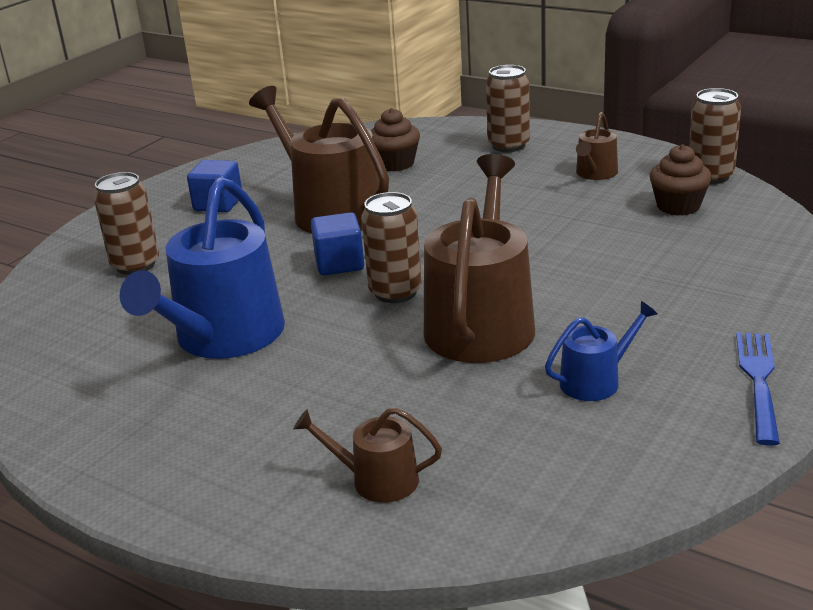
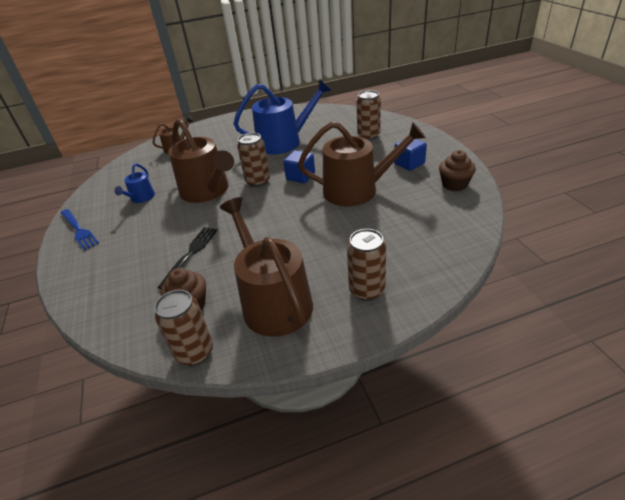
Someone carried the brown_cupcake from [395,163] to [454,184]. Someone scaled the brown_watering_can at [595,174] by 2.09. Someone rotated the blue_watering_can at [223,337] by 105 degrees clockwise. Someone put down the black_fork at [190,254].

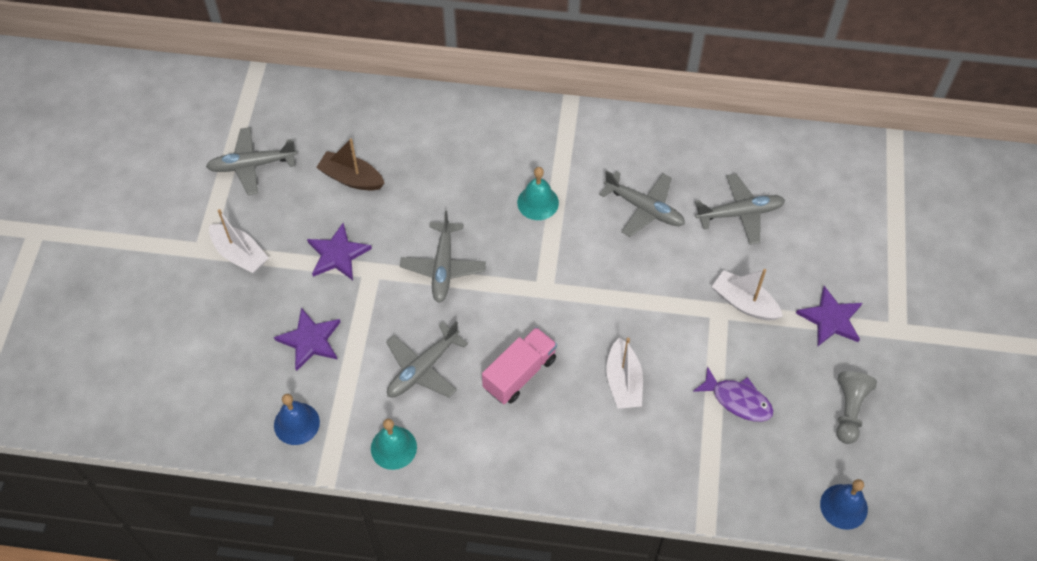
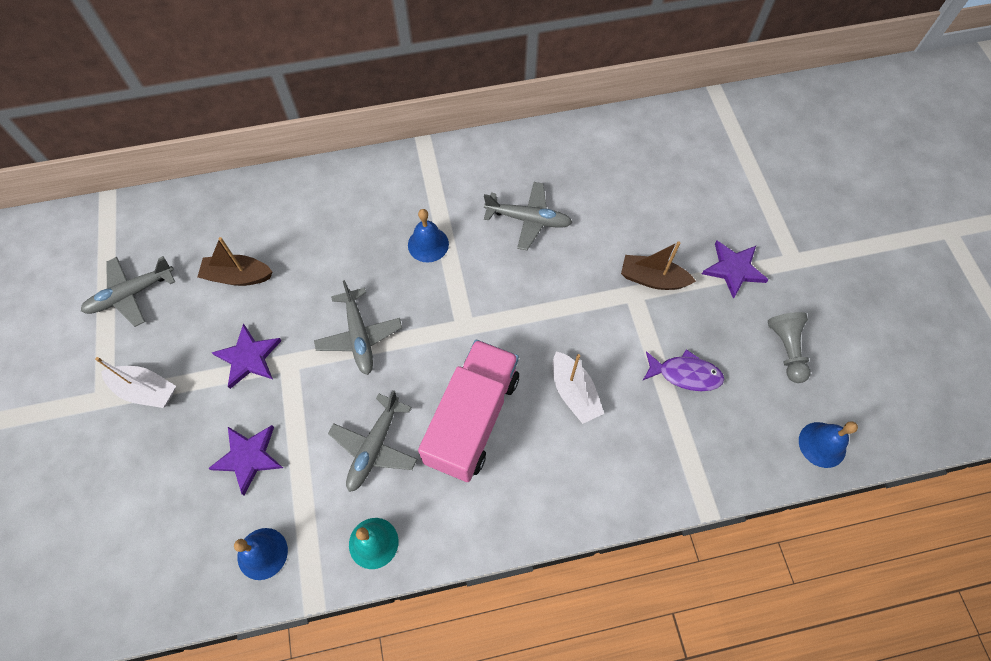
Someone repainted the turquoise_bell at [538,202], which became the blue_bell at [428,244]. Someone took away the grey_plane at [739,213]. Someone repainted the white_boat at [744,303], which became the brown_boat at [652,279]. Someone scaled the pink_truck at [519,373] by 1.57.

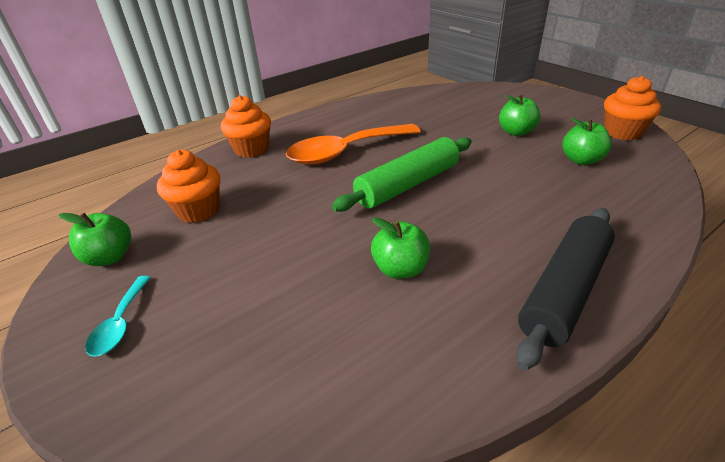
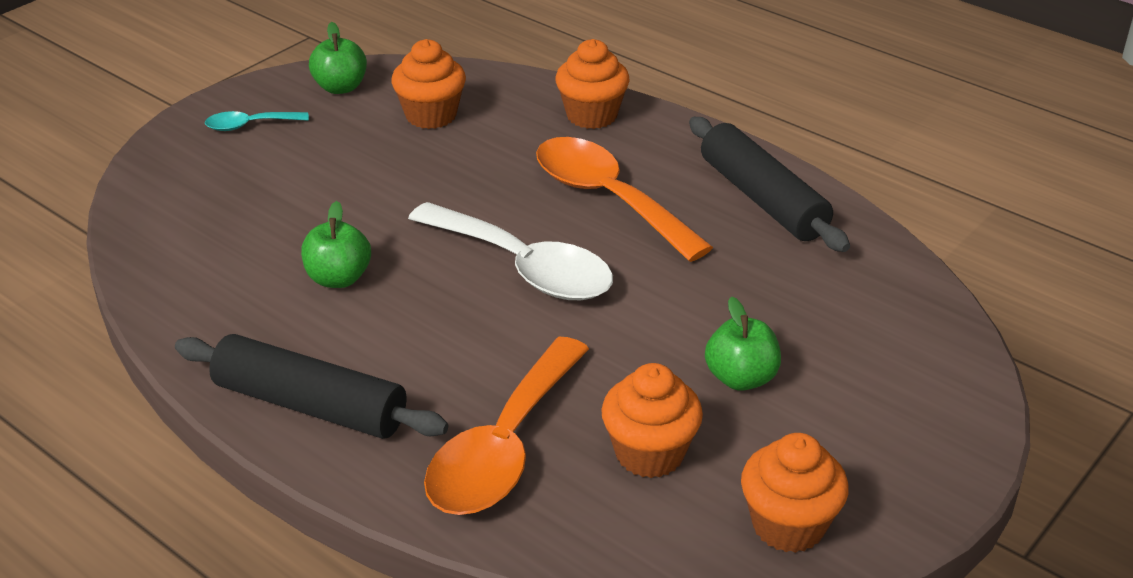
Someone swapped the green_apple at [581,160] for the orange_cupcake at [649,453]. Someone swapped the green_rolling_pin at [407,185] for the white_spoon at [524,267]. Someone put down the black_rolling_pin at [762,199]. Someone put down the orange_spoon at [504,448].

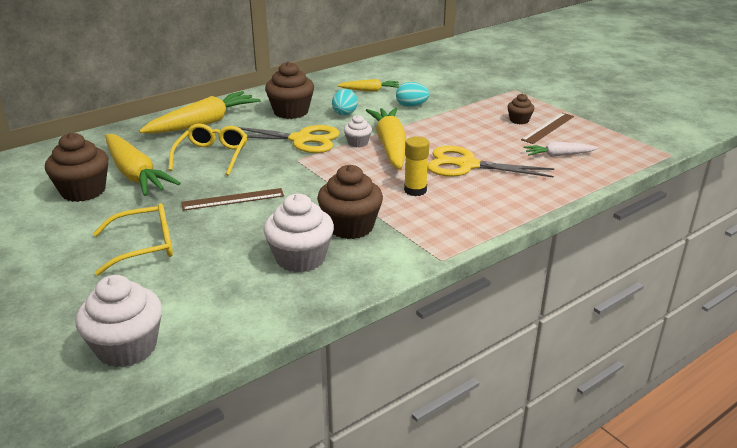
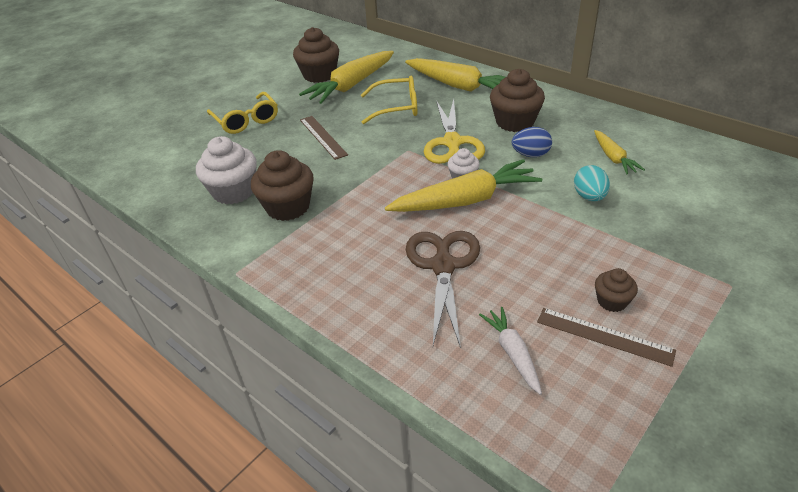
Someone repainted the turquoise_egg at [344,114], which became the blue_egg at [530,155]. Someone took away the yellow_glue_stick at [415,190]. Someone repainted the yellow_scissors at [467,165], which became the brown_scissors at [443,266]. Someone took away the white_cupcake at [127,348].

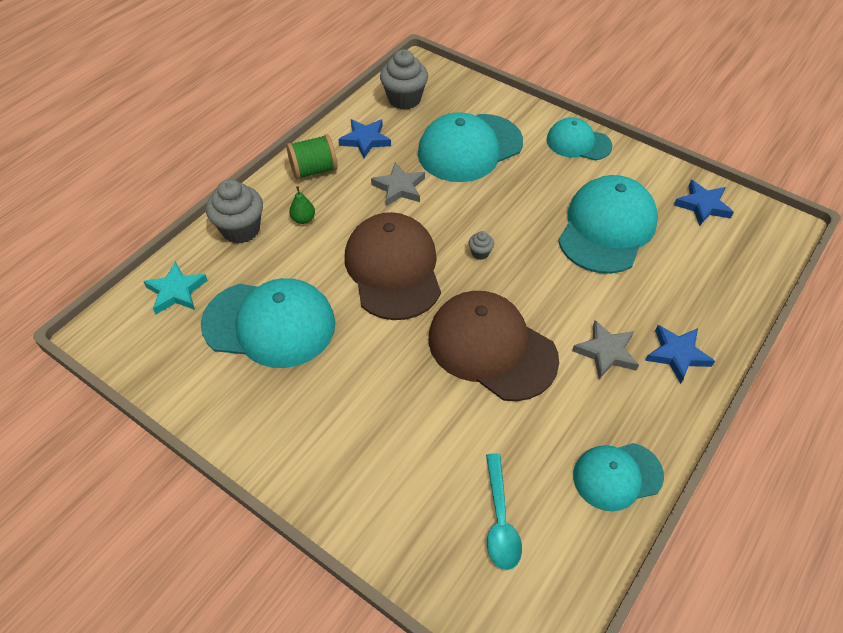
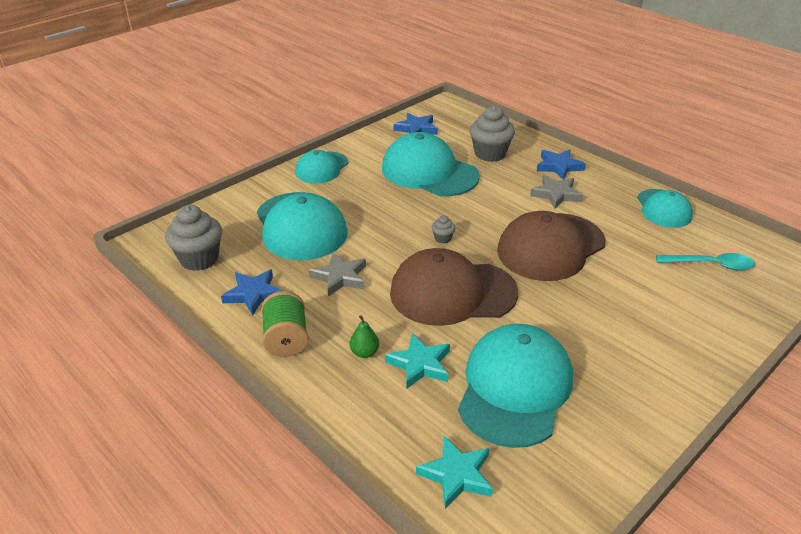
Someone carried the grey_cupcake from [241,229] to [490,154]. Someone put down the turquoise_star at [420,364].

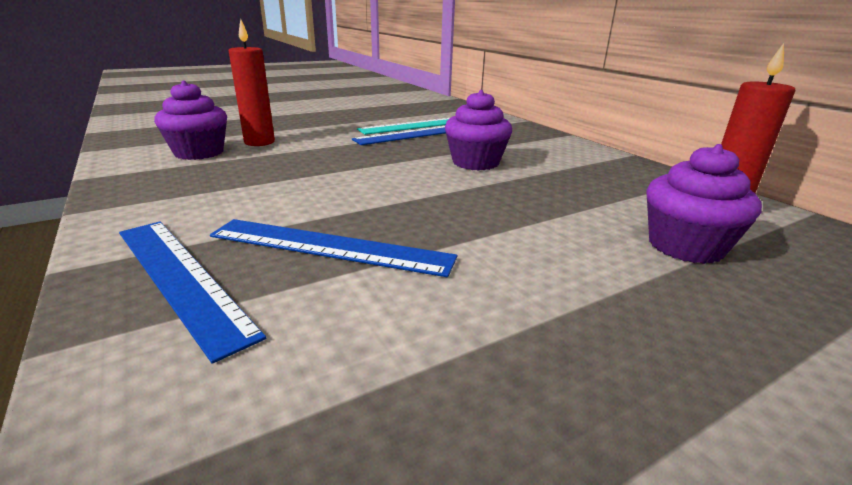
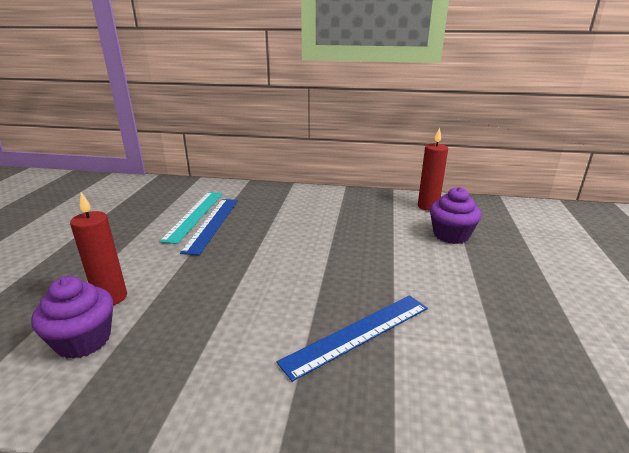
Someone took away the purple_cupcake at [475,162]. Someone took away the blue_ruler at [180,277].

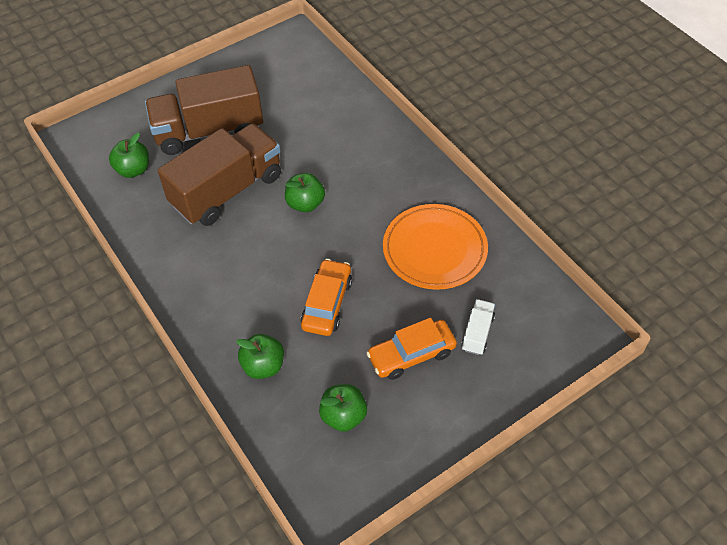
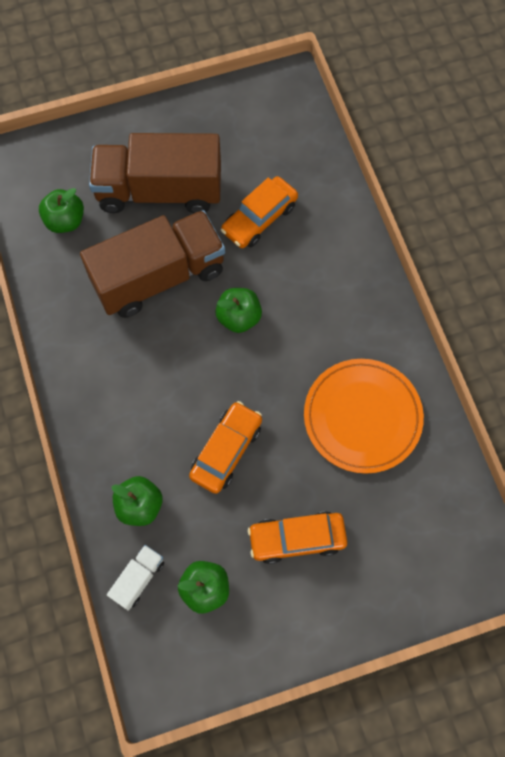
Someone carried the white_truck from [477,333] to [138,579]. Someone put down the orange_car at [259,218].

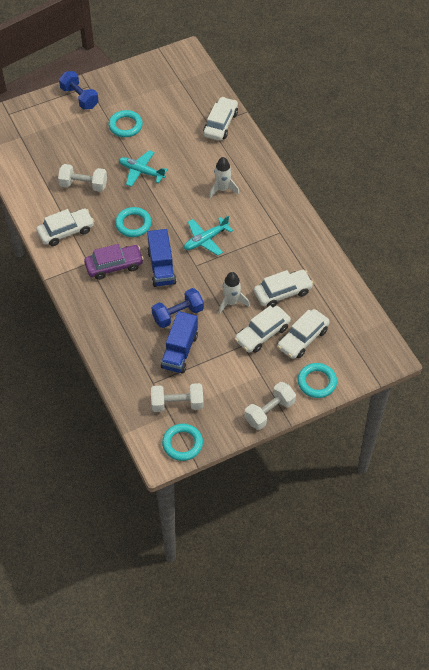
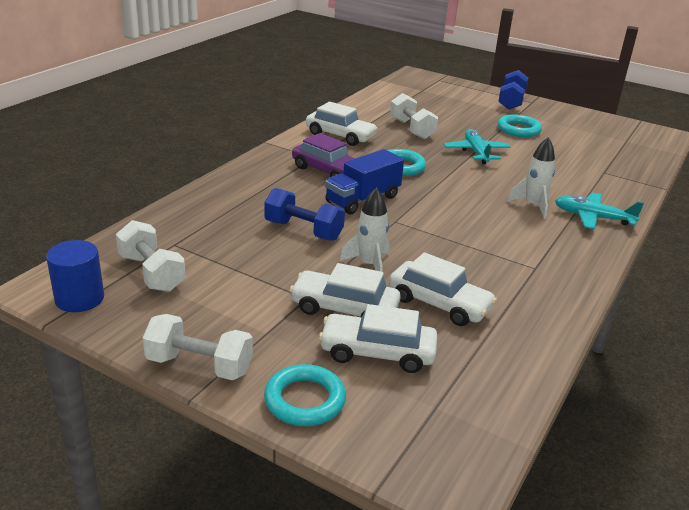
Someone took away the white_car at [220,124]. Someone carried the turquoise_plane from [205,240] to [592,217]. Someone took away the blue_truck at [180,351]. Someone swapped the turquoise_ring at [182,444] for the blue_cylinder at [79,299].

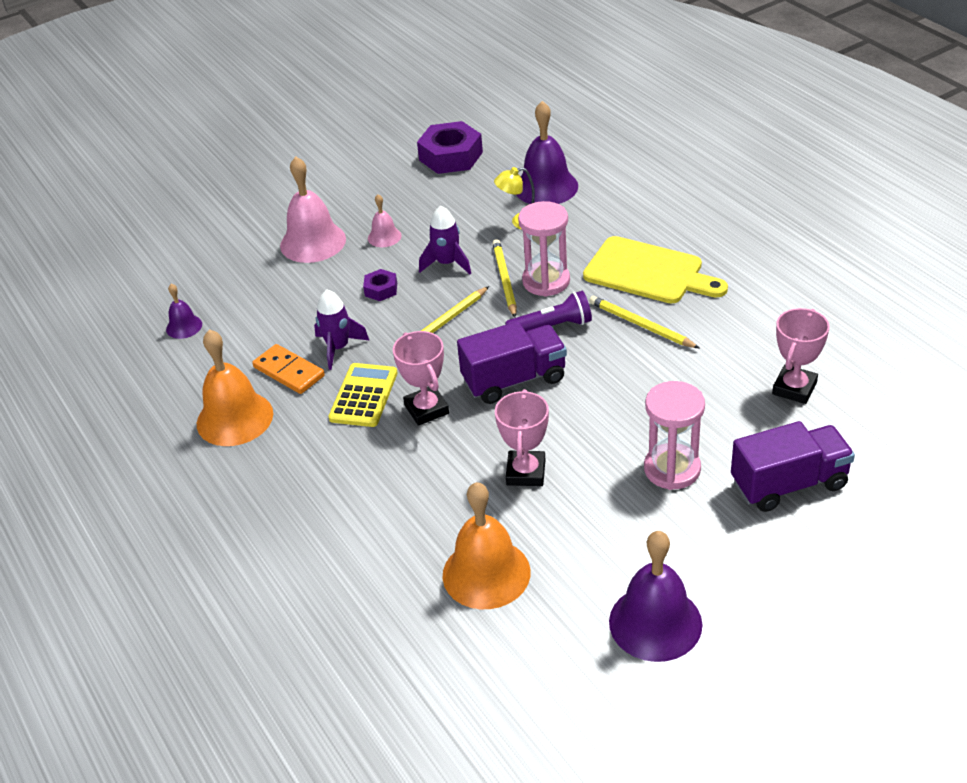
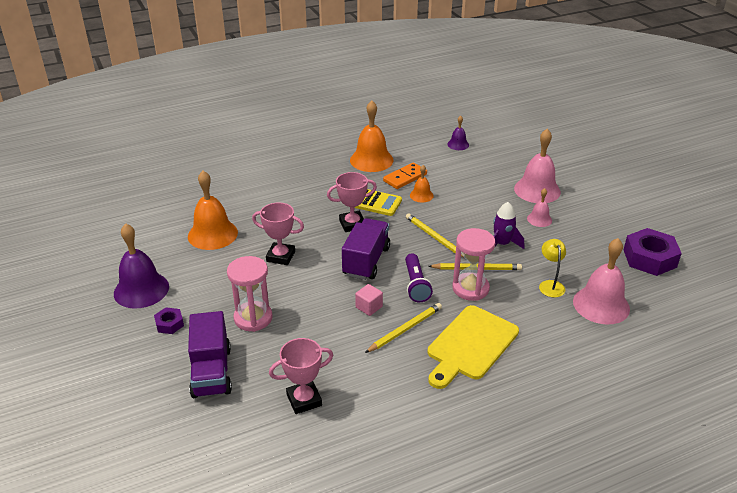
Someone repainted the purple_bell at [546,187], which became the pink_bell at [601,305]. Someone carried the purple_nut from [381,289] to [169,324]. Someone swapped the purple_rocket at [338,348] for the orange_bell at [421,195]. Someone rotated the pink_trophy at [794,388] by 60 degrees counterclockwise. Someone rotated the purple_truck at [514,380] by 150 degrees counterclockwise. Someone put down the pink_cube at [369,307].

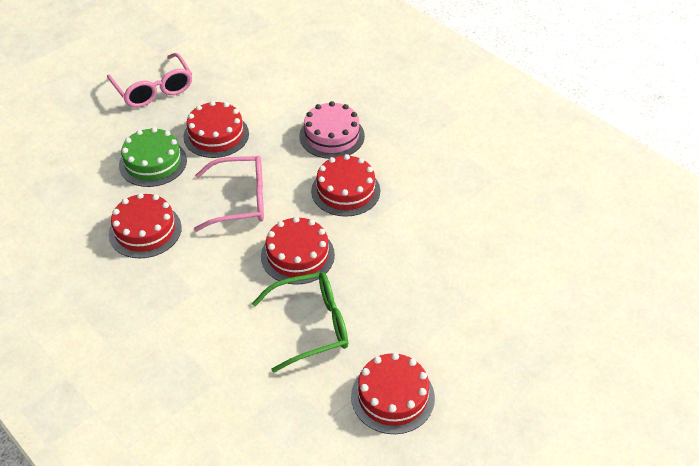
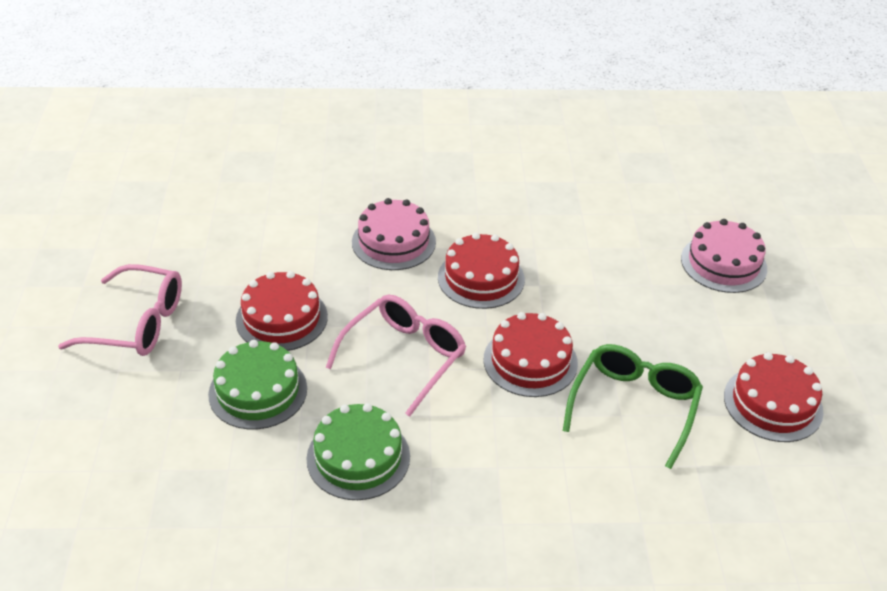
Someone repainted the red_cake at [145,230], which became the green_cake at [358,457]. Someone put down the pink_cake at [723,263].

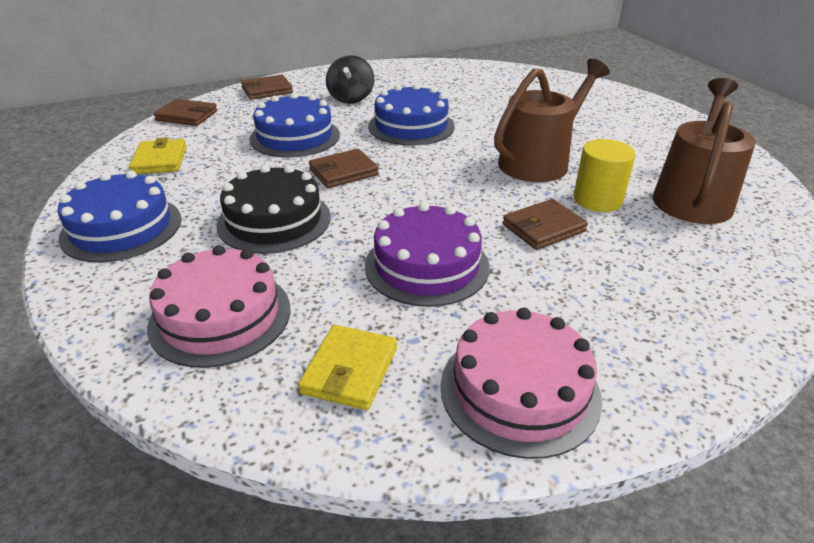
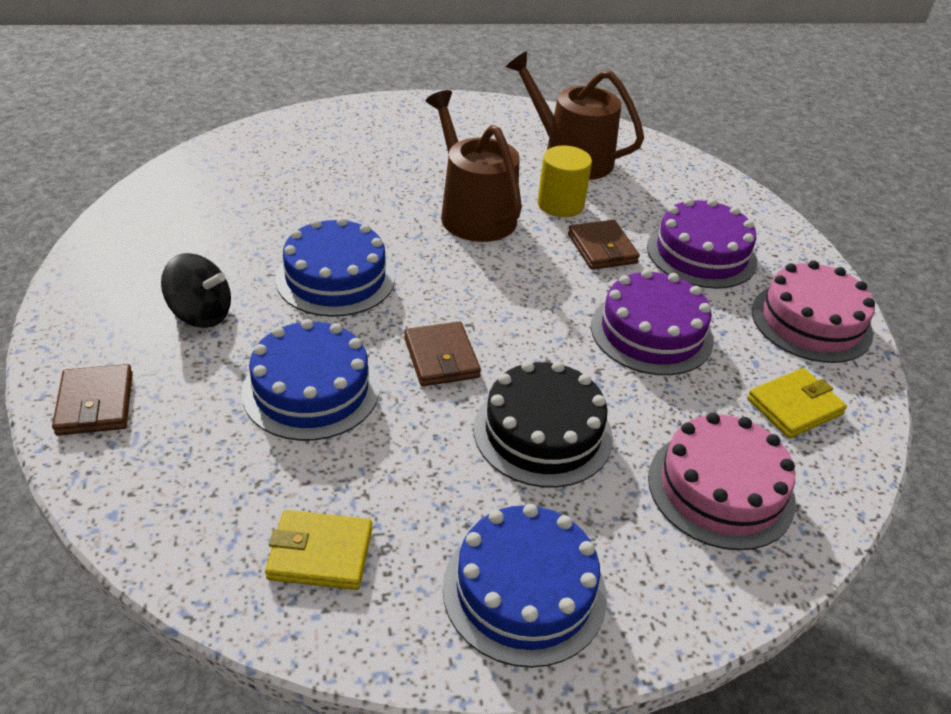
Someone took away the brown_wallet at [187,116]. Someone rotated the yellow_wallet at [350,370] by 60 degrees counterclockwise. Someone put down the purple_cake at [701,254].

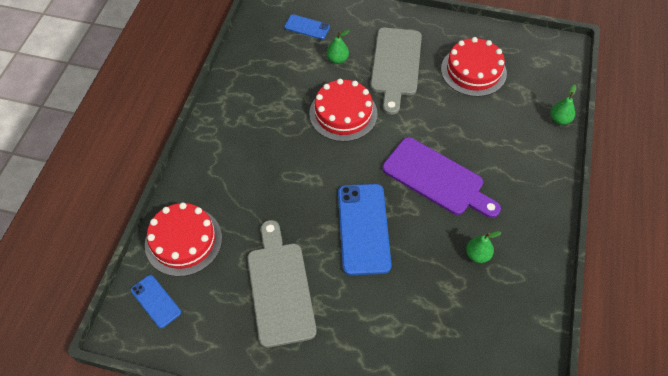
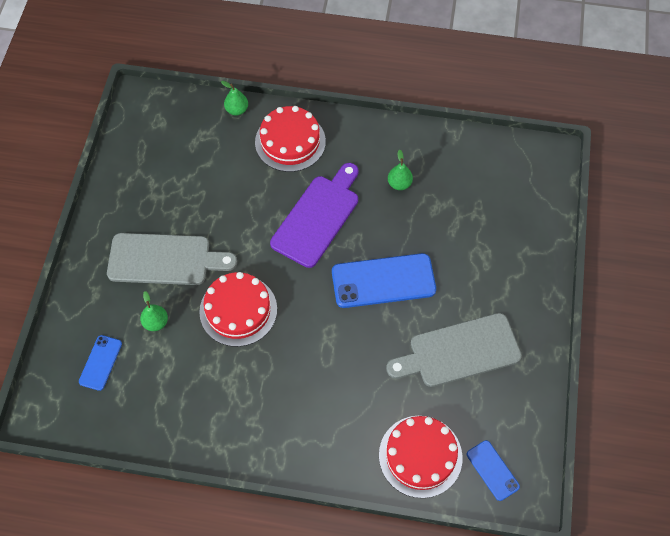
Someone carried the red_cake from [473,71] to [290,142]. Someone rotated the blue_phone at [156,301] by 75 degrees counterclockwise.

